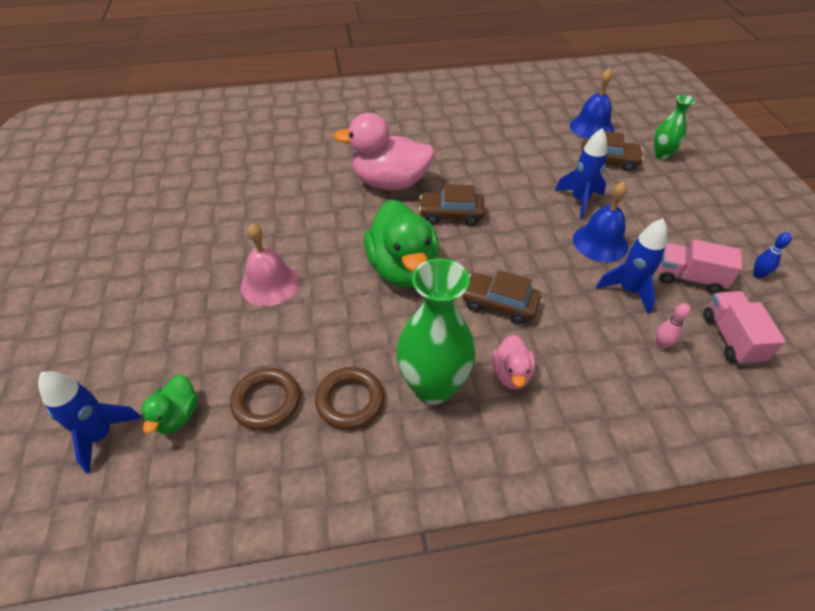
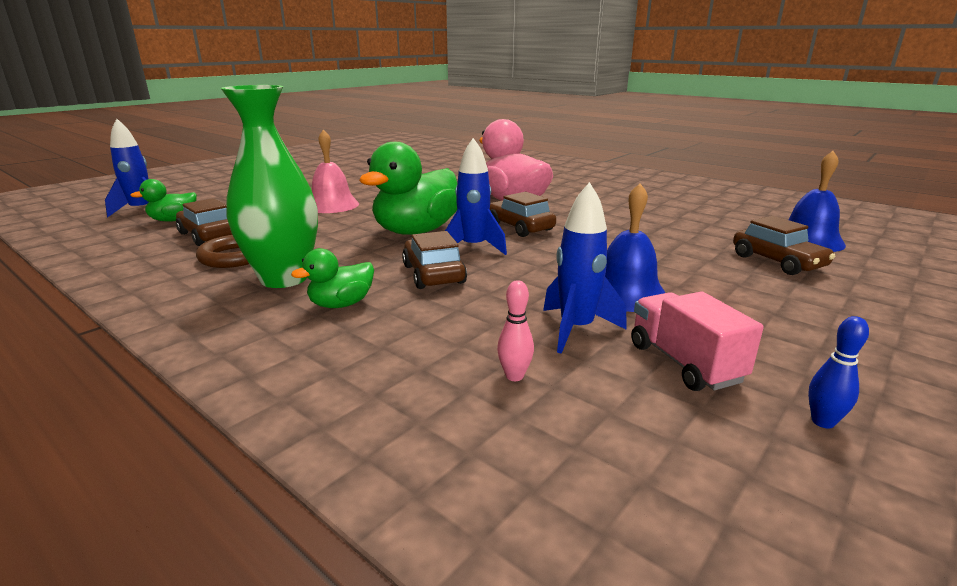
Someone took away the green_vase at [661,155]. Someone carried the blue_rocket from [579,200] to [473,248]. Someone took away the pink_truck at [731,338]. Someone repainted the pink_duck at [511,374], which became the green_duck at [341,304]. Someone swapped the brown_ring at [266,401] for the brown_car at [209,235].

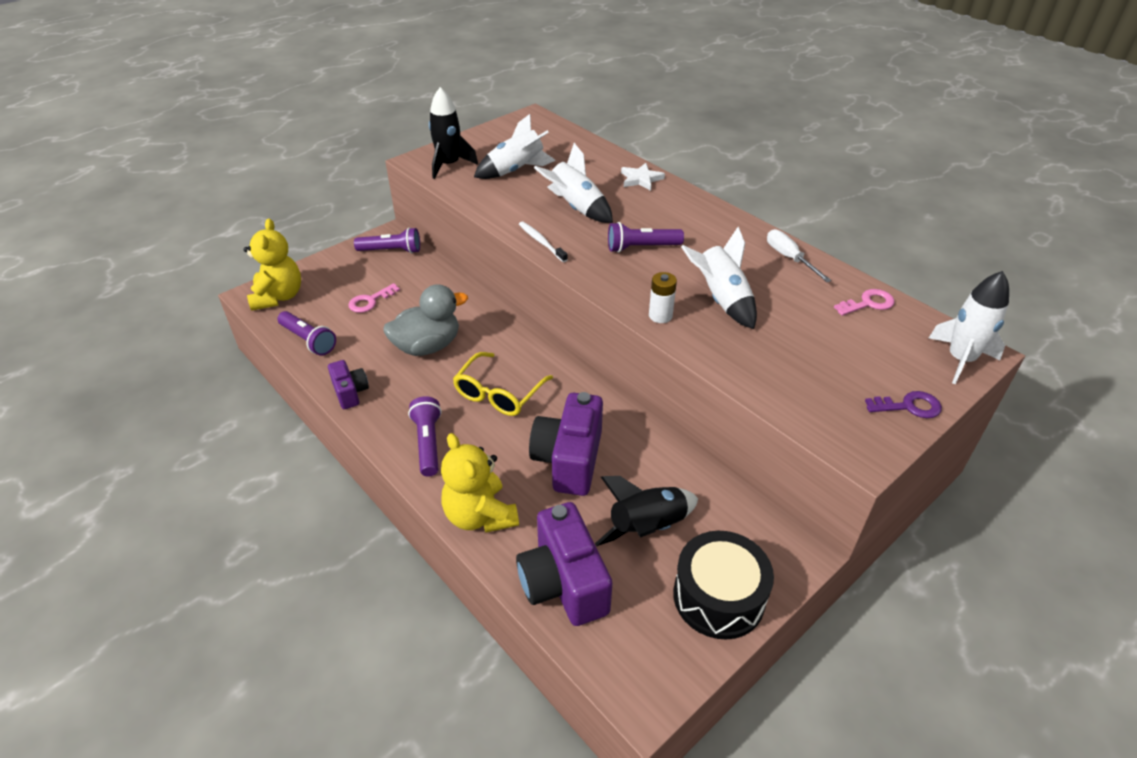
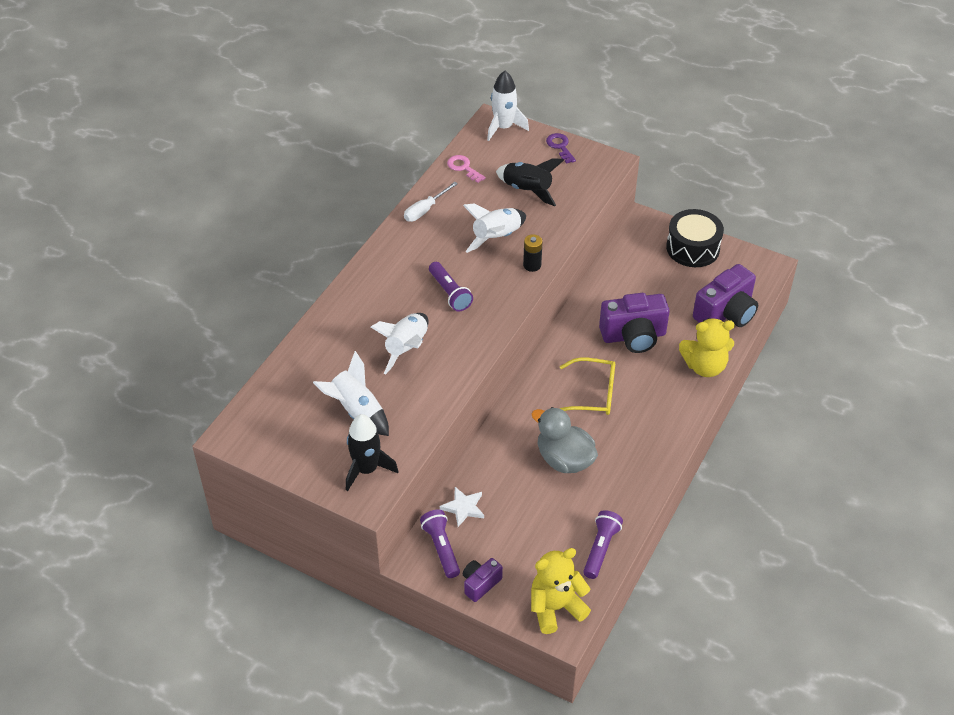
Someone carried the white_star from [641,179] to [463,508]. Someone took away the white_toothbrush at [541,242]. Someone repainted the white_battery at [660,316], which became the black_battery at [532,265]. Someone took away the pink_key at [370,301]. Someone carried the purple_camera from [350,392] to [480,584]. Someone took away the purple_flashlight at [428,443]. Someone rotated the yellow_teddy_bear at [480,515] by 45 degrees clockwise. Someone carried the black_rocket from [647,527] to [527,190].

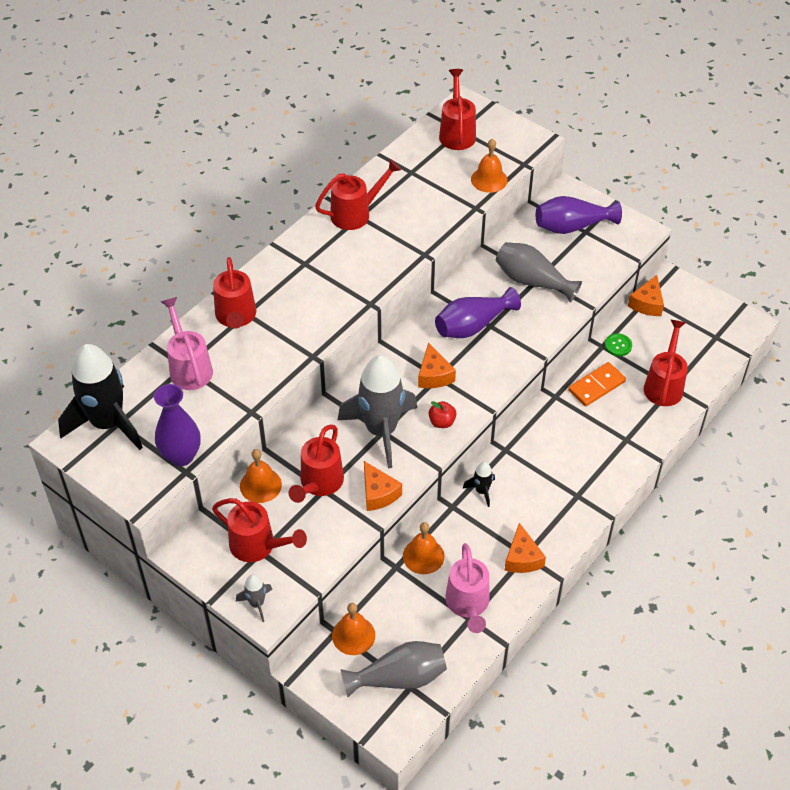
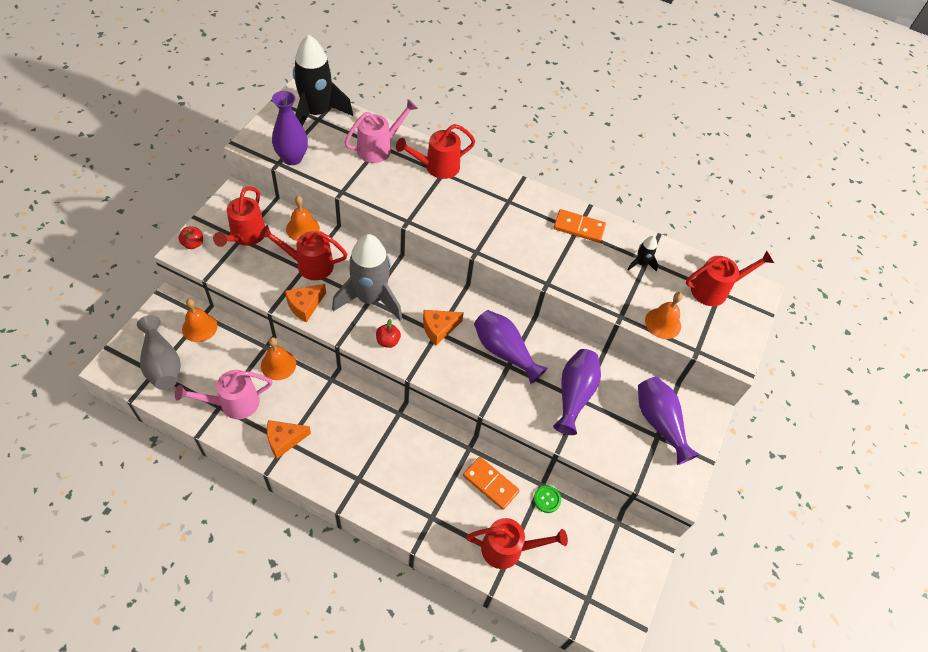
Someone swapped the red_watering_can at [356,213] for the orange_domino at [579,227]. Someone repainted the grey_vase at [532,281], which became the purple_vase at [574,394]. Someone took away the orange_cheese at [647,303]. Someone carried the black_rocket from [481,491] to [641,263]. Someone swapped the grey_rocket at [257,603] for the red_apple at [193,244].

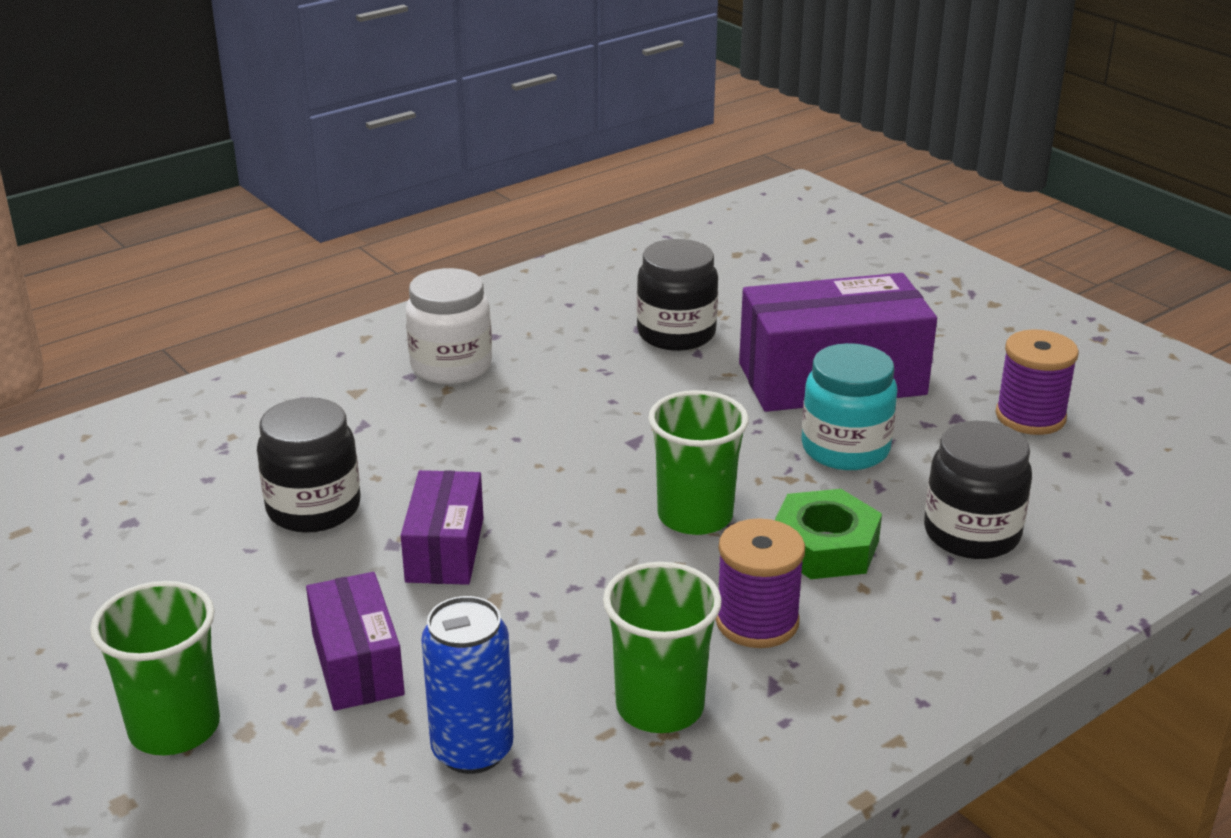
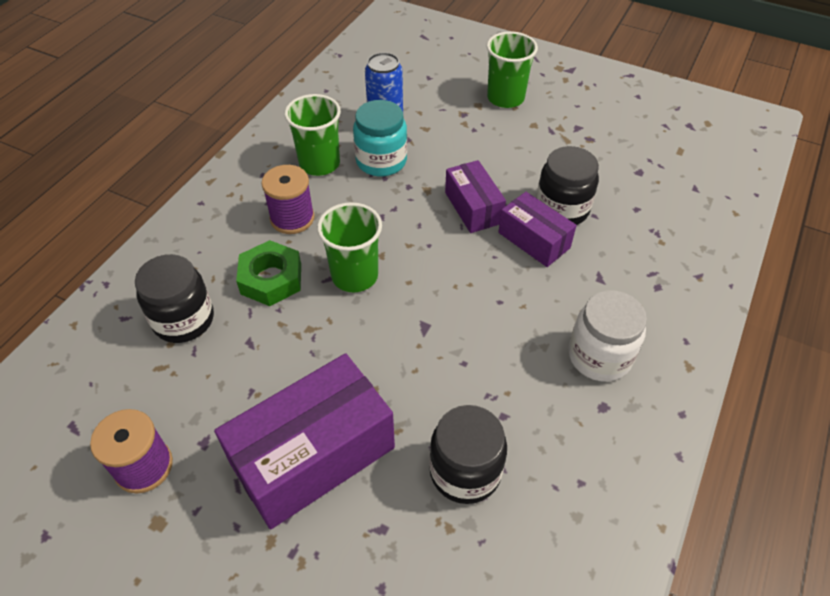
Someone carried the turquoise_jar from [845,449] to [381,161]. Someone carried the purple_box from [357,664] to [534,240].

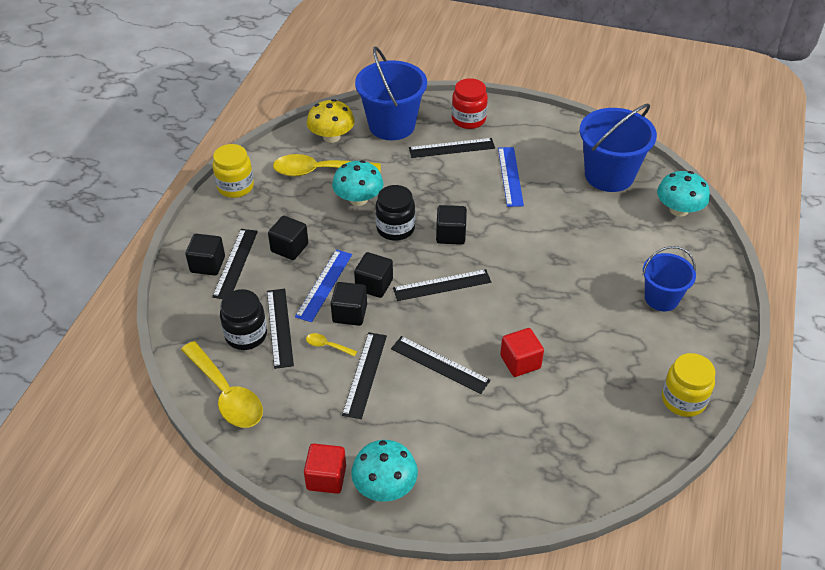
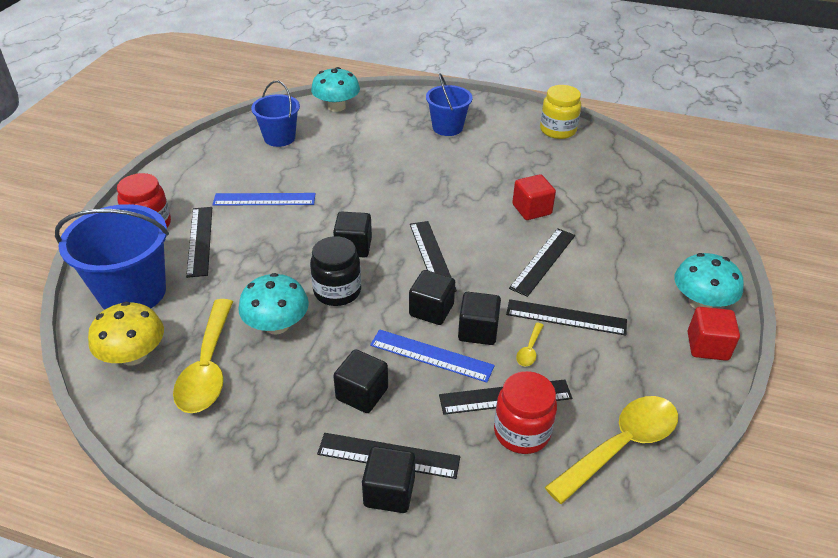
Someone scaled the blue_bucket at [609,175] by 0.62. Someone took away the yellow_jar at [235,187]. Someone repainted the black_jar at [246,335], which became the red_jar at [521,432].

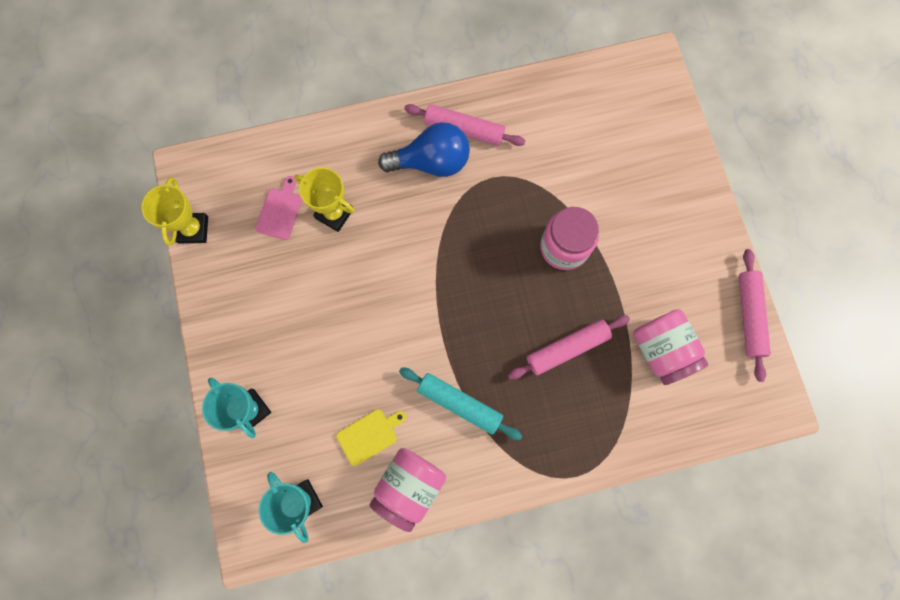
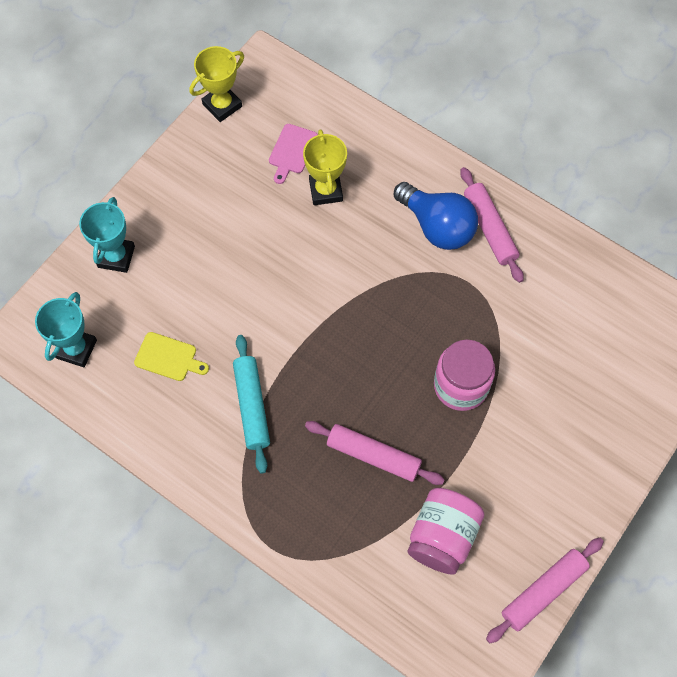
Someone rotated the pink_cutting_board at [280,211] by 135 degrees clockwise. Someone took away the pink_jar at [409,486].

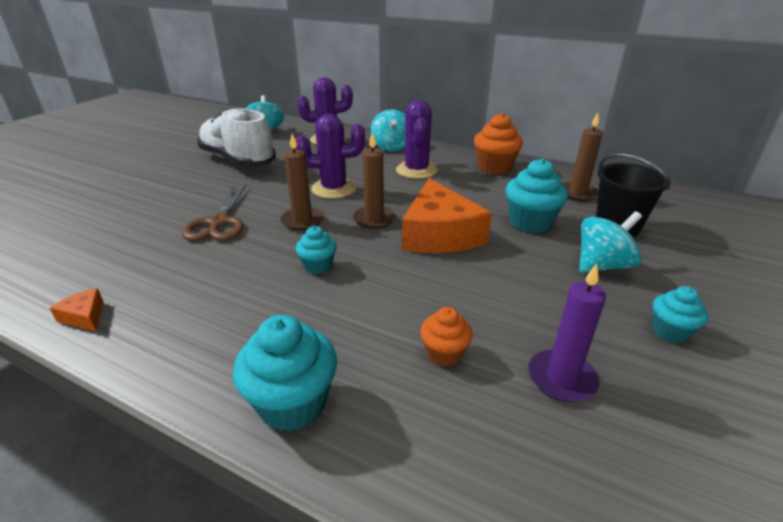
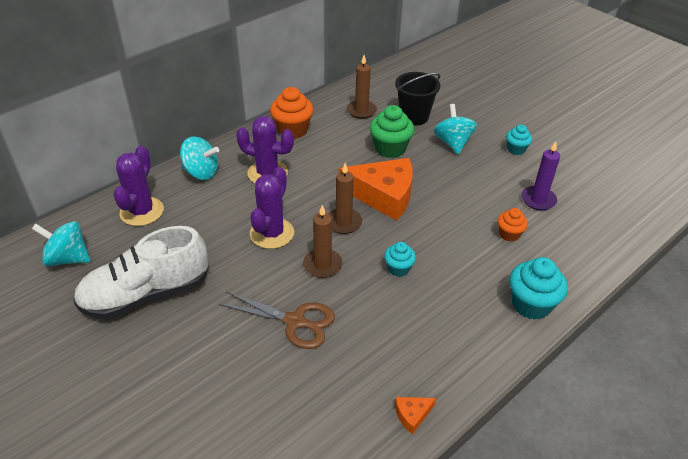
Someone repainted the turquoise_cupcake at [530,223], which became the green_cupcake at [390,149].

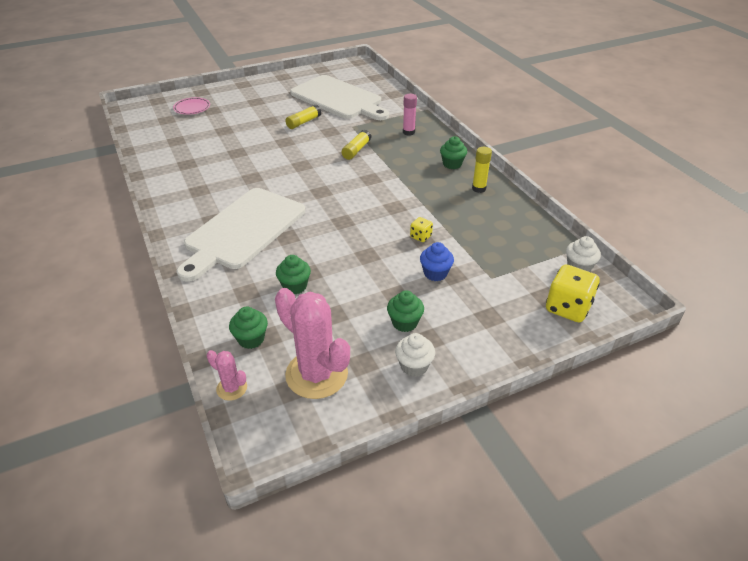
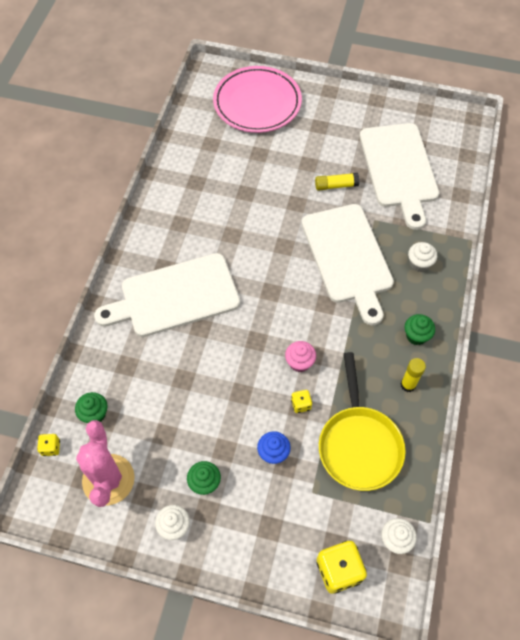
Someone swapped the pink_glue_stick at [408,132] for the white_cupcake at [419,263]. Someone scaled the pink_plate at [192,108] by 2.27. Someone swapped the yellow_glue_stick at [356,150] for the white_cutting_board at [347,257]. Someone took away the green_cupcake at [295,286]. Someone swapped the pink_cactus at [231,388] for the yellow_dice at [51,447]. Someone put down the pink_cupcake at [299,362]. Someone put down the yellow_pan at [359,445].

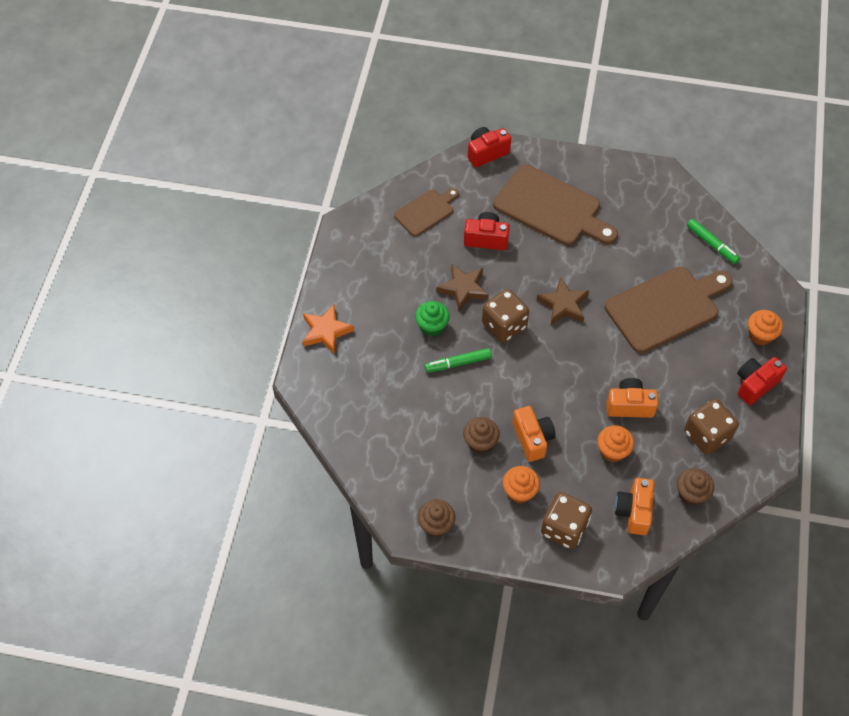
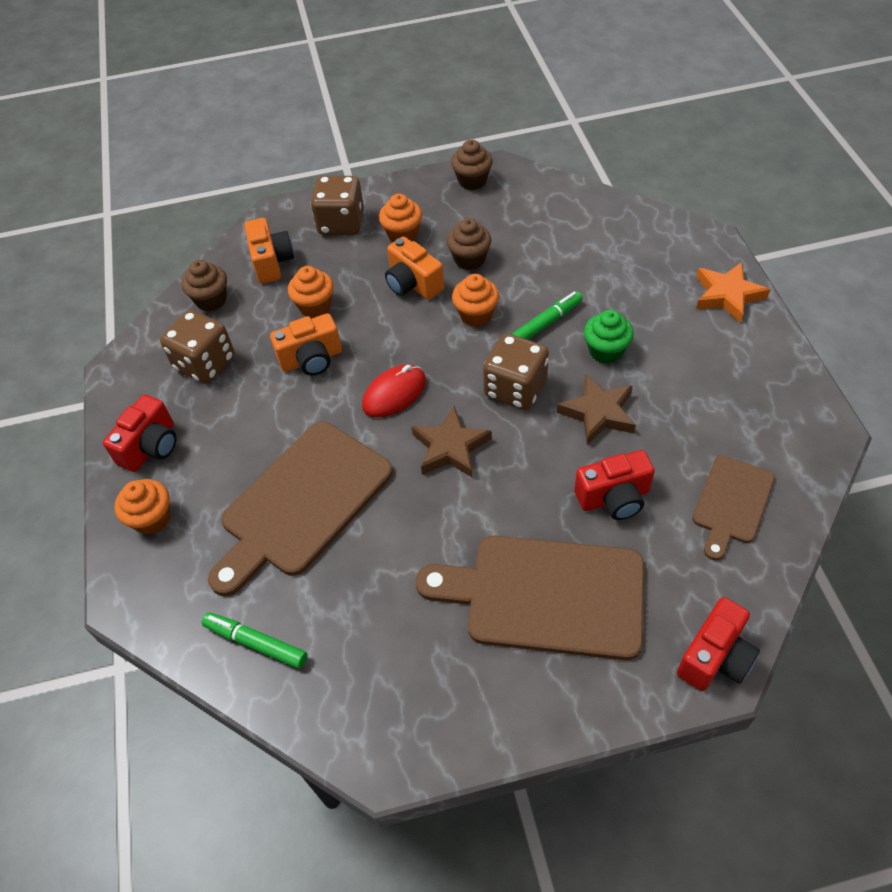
Someone put down the orange_cupcake at [476,315]. Someone put down the red_mouse at [394,393].

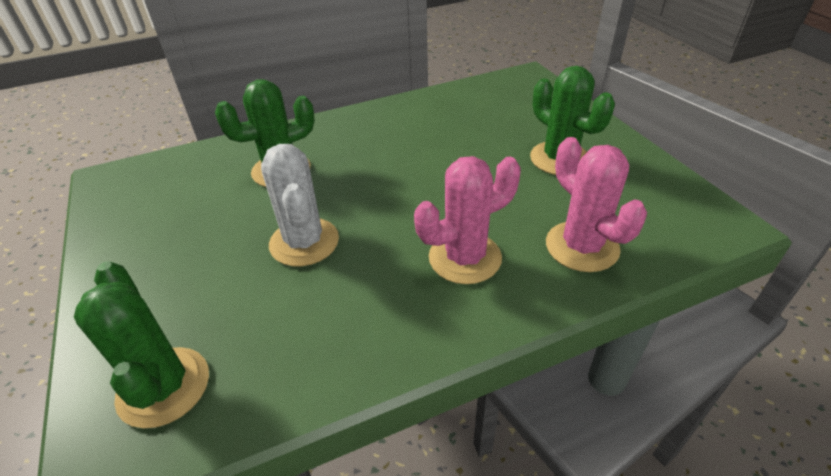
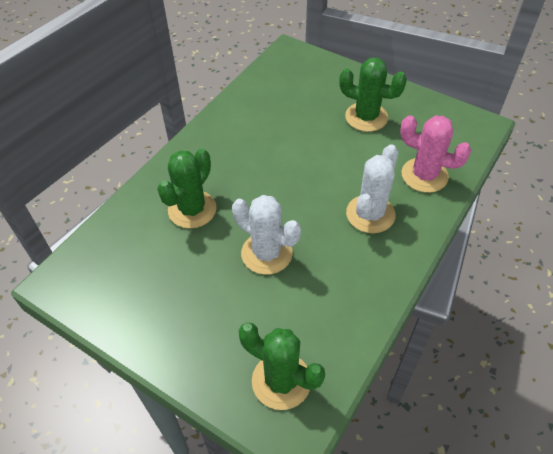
Someone repainted the pink_cactus at [465,258], which became the white_cactus at [370,214].

